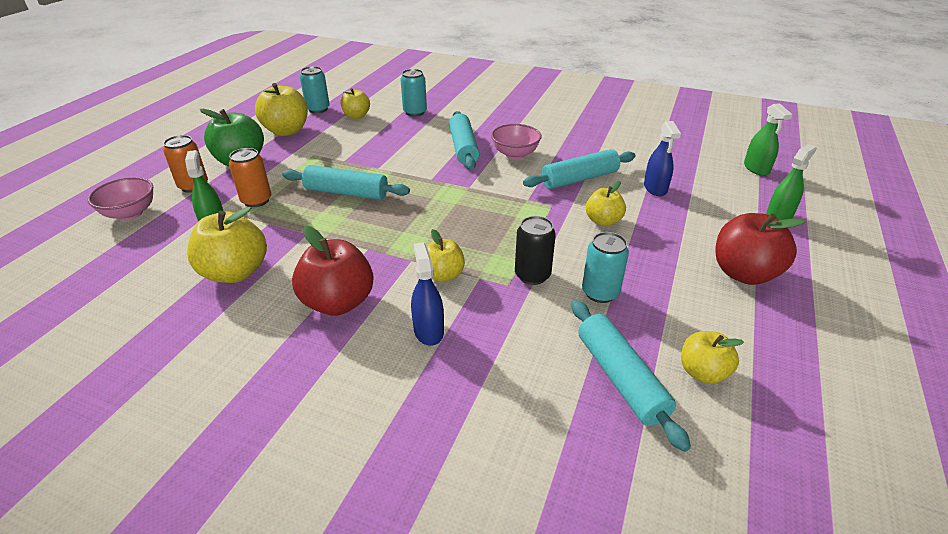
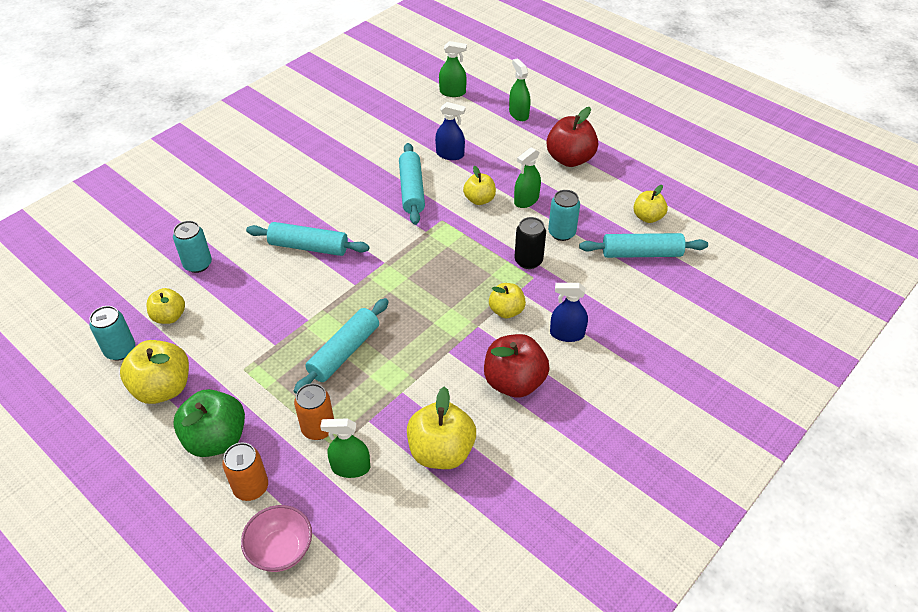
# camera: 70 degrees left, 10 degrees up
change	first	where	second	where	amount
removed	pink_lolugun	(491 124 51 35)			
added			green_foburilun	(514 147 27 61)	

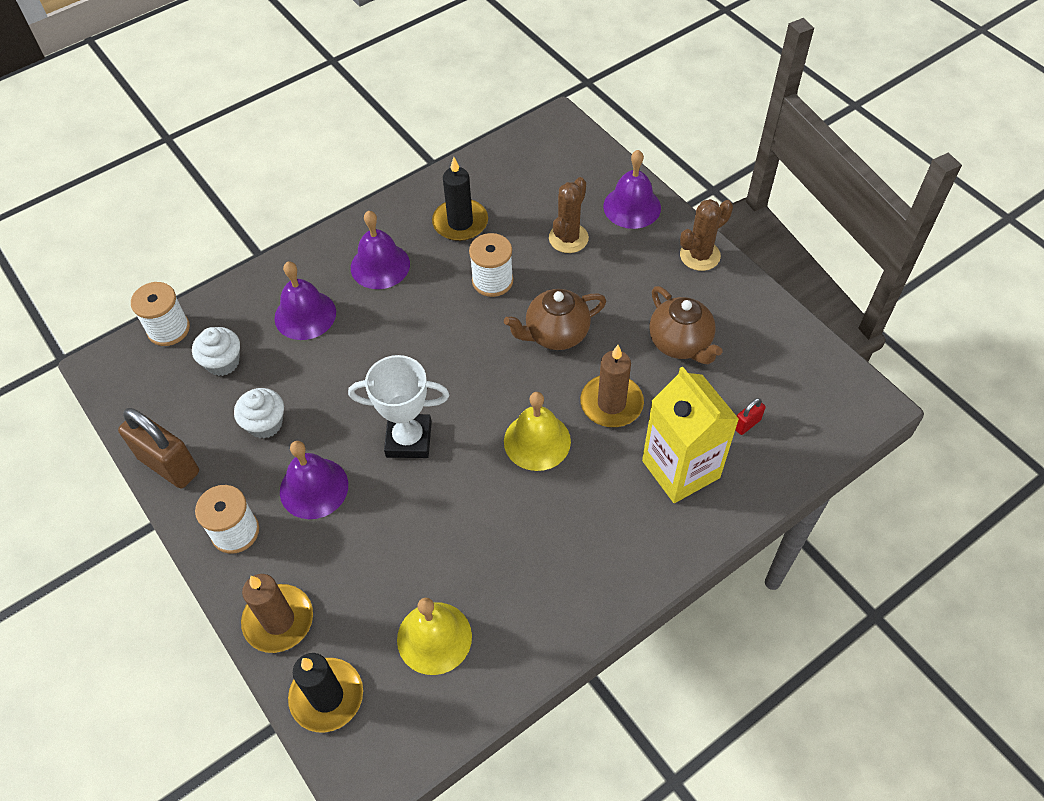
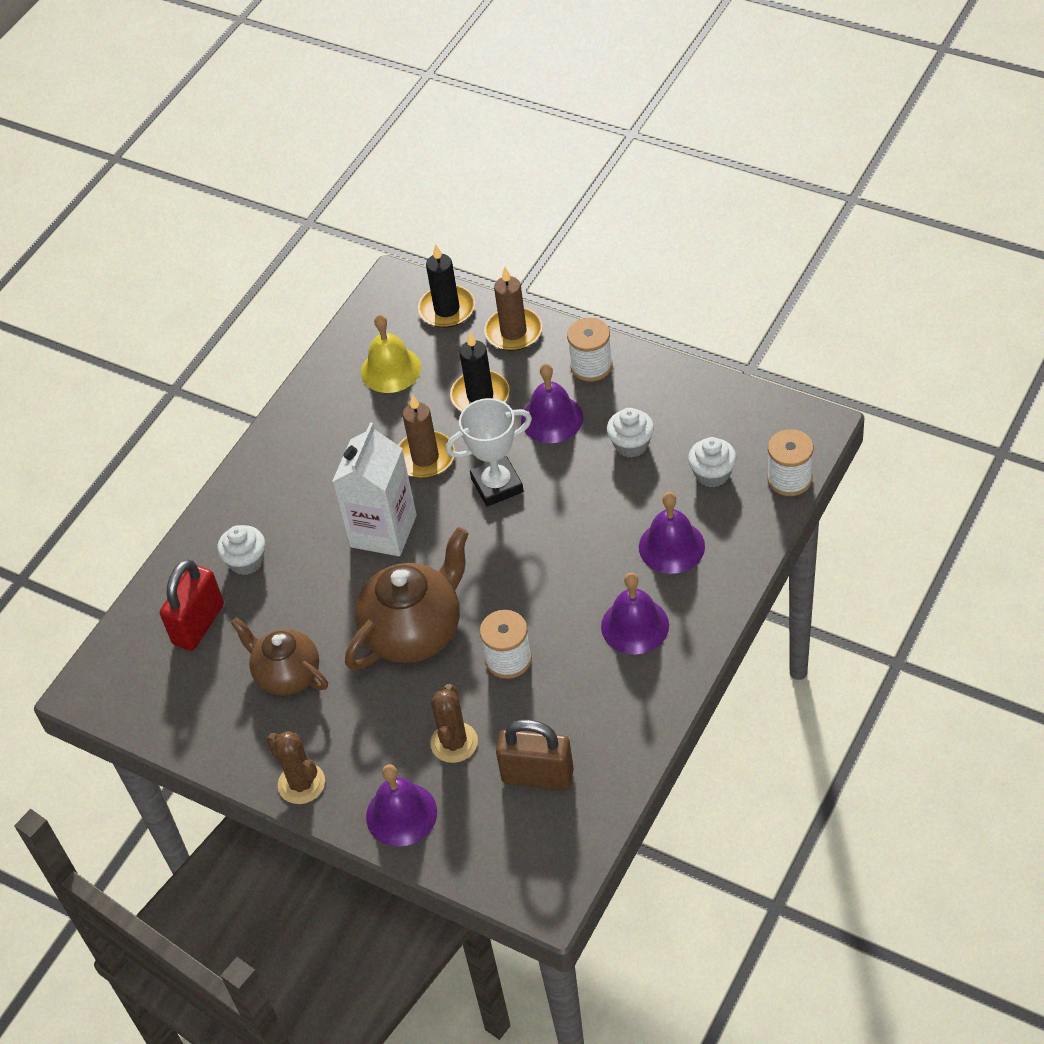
# camera: 160 degrees right, 5 degrees down
change	first	where	second	where	amount
moved	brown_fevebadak	(118 408 81 81)		(496 720 78 70)	
moved	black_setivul	(432 157 56 84)		(450 332 59 79)	
moved	brown_setivul	(580 345 64 82)		(398 394 57 84)	
replaced	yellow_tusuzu	(504 392 67 79)	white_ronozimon	(332 423 85 133)	
replaced	yellow_ronozimon	(642 367 97 136)	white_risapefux	(217 525 48 50)	
turned	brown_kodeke	(680 199 53 72)		(266 731 59 73)	75 degrees counterclockwise
resized	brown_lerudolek	(504 289 102 61)		(345 527 124 143)	x1.51
resized	red_fevebadak	(735 398 31 37)		(160 559 64 92)	x2.20

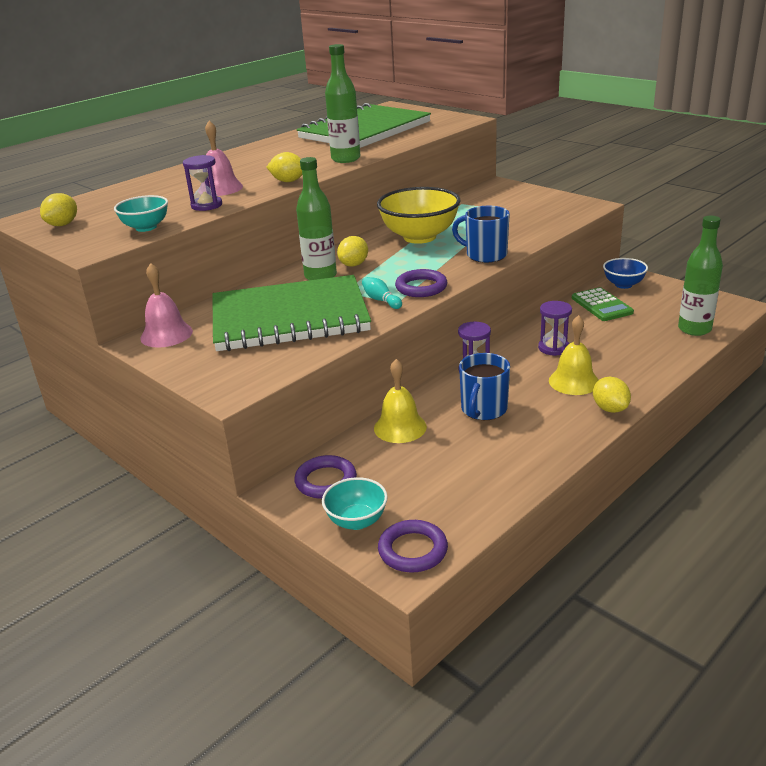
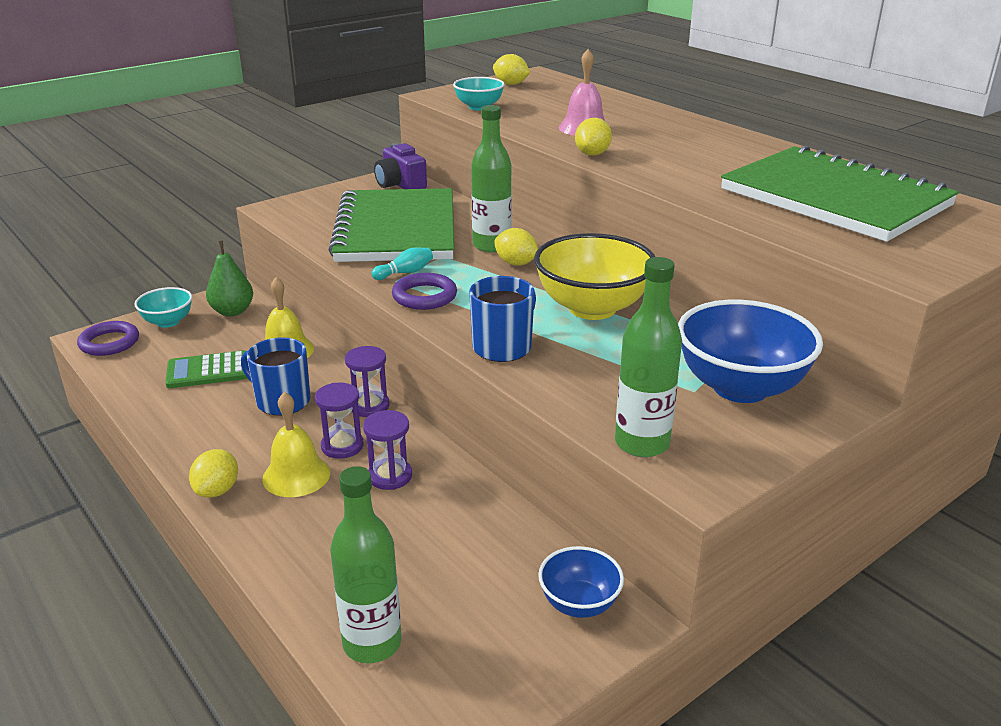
# camera: 95 degrees right, 0 degrees up
change	first	where	second	where	amount
added			blue_lolugun	(678 300 145 103)	
moved	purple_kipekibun	(183 155 39 56)		(315 383 49 76)	
moved	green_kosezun	(325 44 35 119)		(615 257 67 200)	
moved	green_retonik	(572 287 62 34)		(165 350 82 38)	
replaced	pink_tusuzu	(140 263 53 85)	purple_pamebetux	(374 143 53 46)	
replaced	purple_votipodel	(294 455 63 44)	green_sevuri	(206 241 47 75)	
turned	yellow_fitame	(593 377 38 36)		(189 449 49 49)	60 degrees counterclockwise

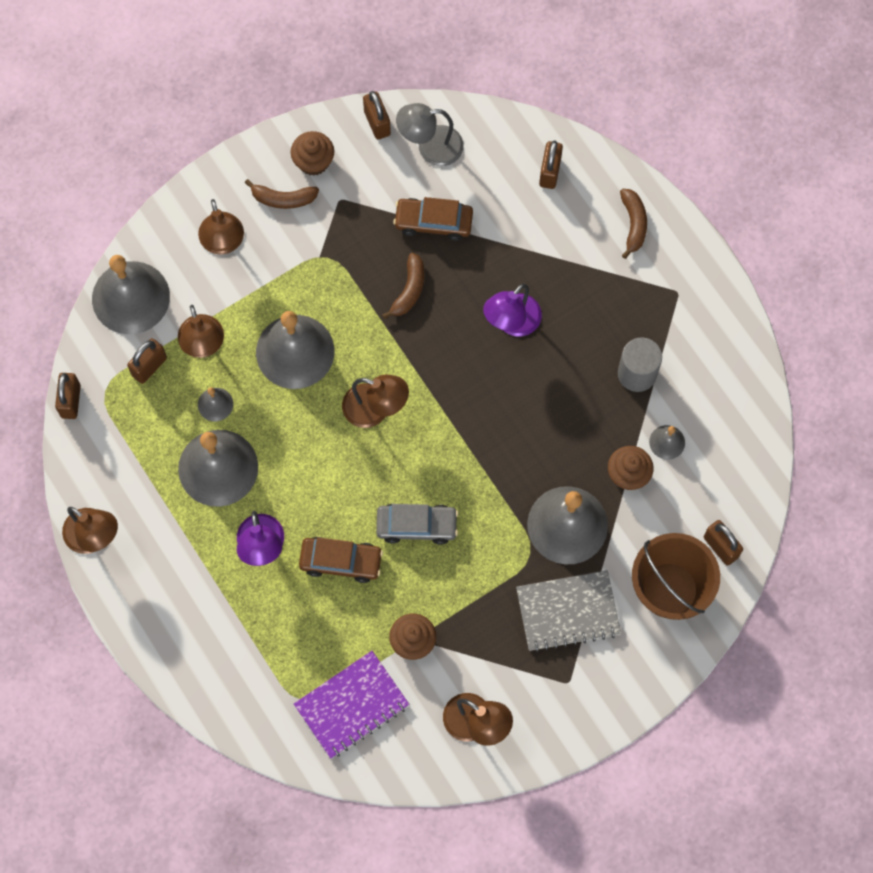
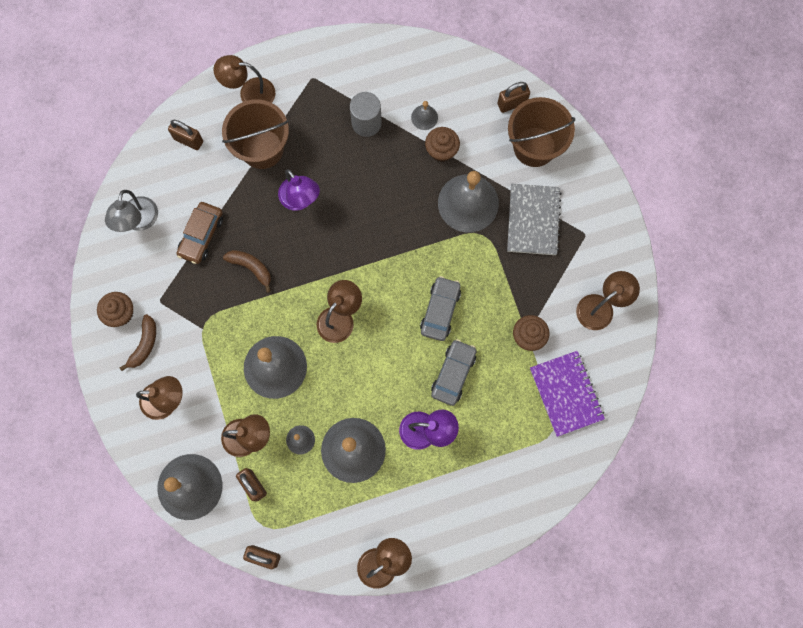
# camera: 75 degrees left, 5 degrees up
change	first	where	second	where	amount
removed	brown_fevebadak	(363 91 28 49)			
added			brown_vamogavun	(222 99 67 70)	
replaced	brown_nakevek	(620 189 27 70)	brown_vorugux	(214 55 61 48)	
recoloured	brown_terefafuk	(299 537 84 46)	grey_terefafuk	(431 339 46 67)	

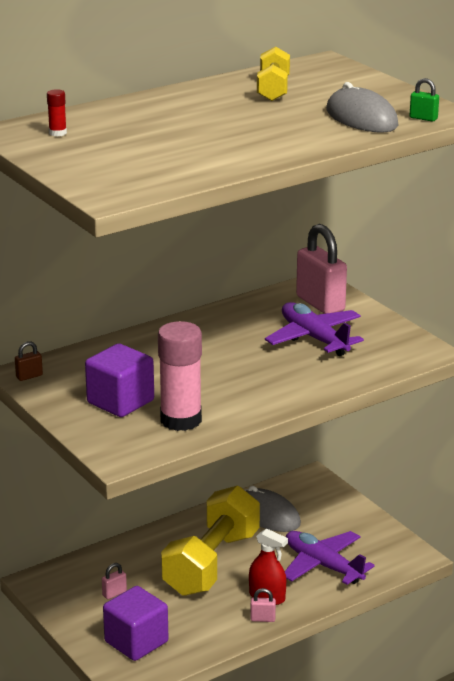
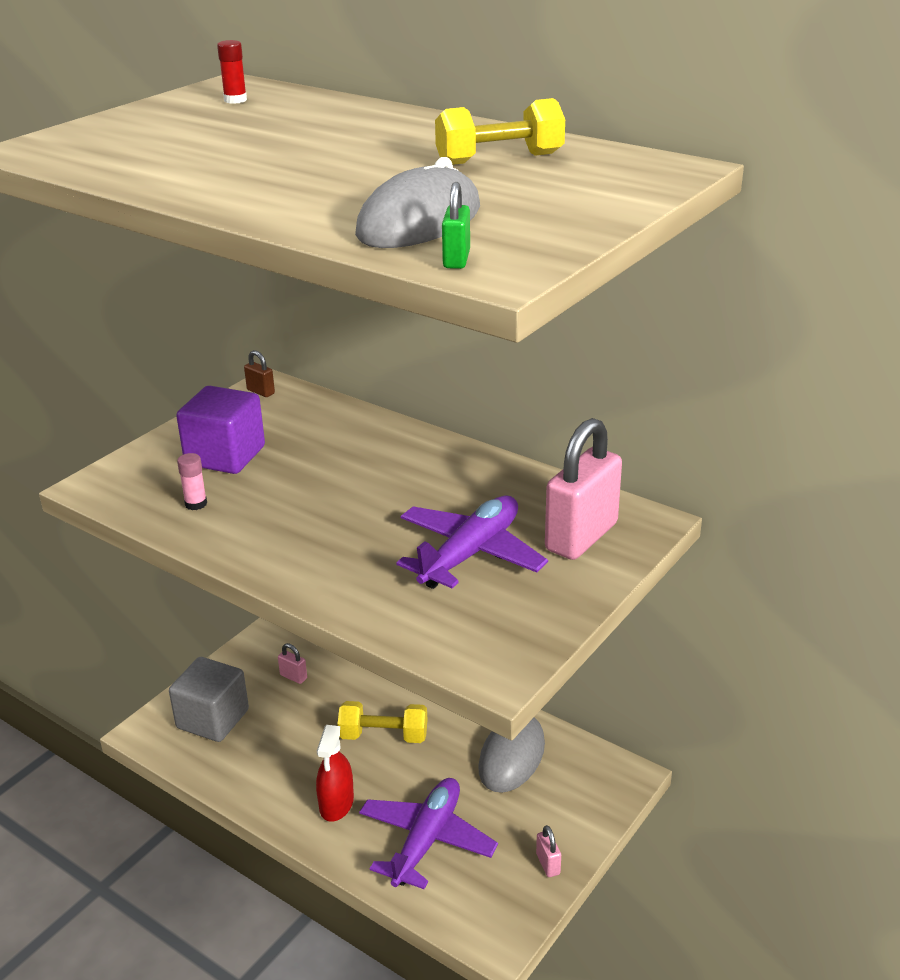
# camera: 70 degrees right, 5 degrees up
change	first	where	second	where	amount
moved	pink_fevebadak	(250 588 26 34)		(536 825 25 52)	
recoloured	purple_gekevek	(103 586 65 75)	grey_gekevek	(169 657 80 85)	
resized	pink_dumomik	(158 321 44 110)		(177 453 30 57)	x0.41
resized	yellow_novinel	(161 486 99 110)		(338 701 89 42)	x0.53

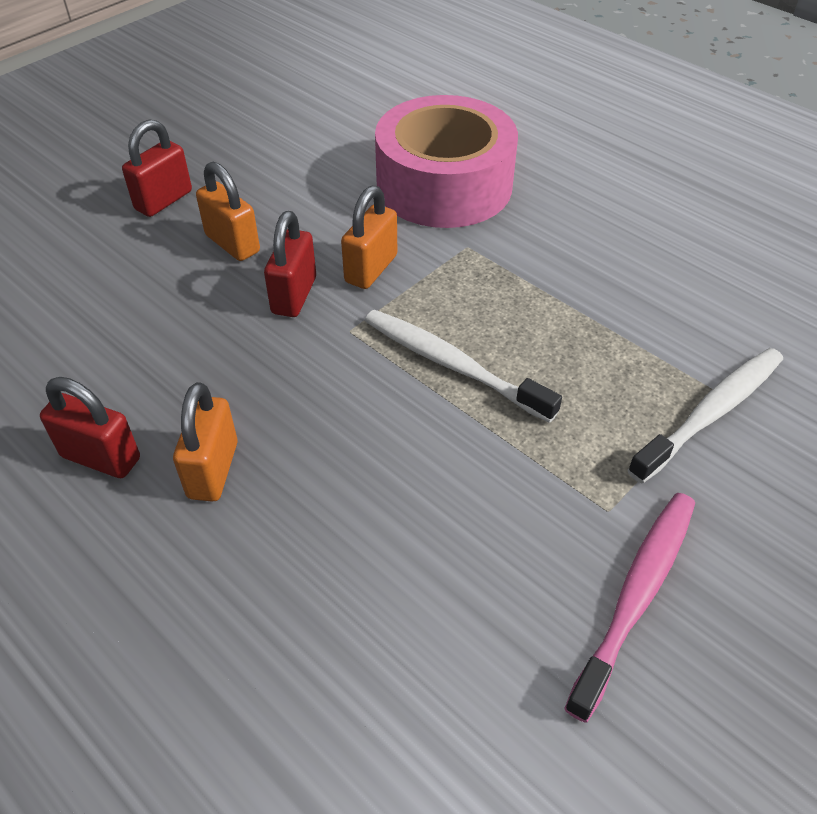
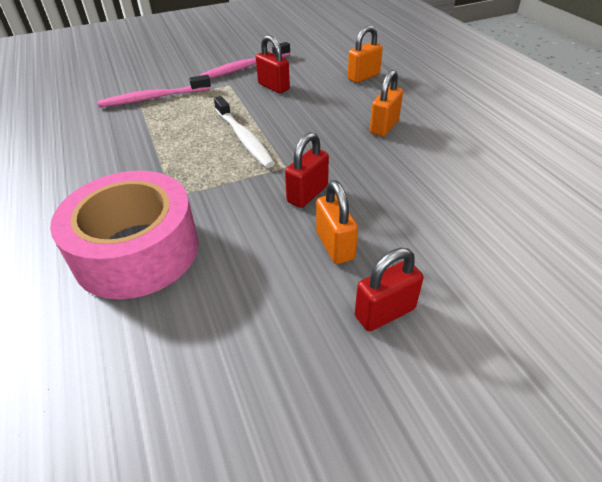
# camera: 155 degrees left, 5 degrees down
change	first	where	second	where	amount
moved	red_fevebadak	(40 377 100 101)		(256 35 34 58)	
moved	orange_fevebadak	(341 186 56 103)		(348 26 35 57)	
recoloured	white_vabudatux	(628 348 155 135)	pink_vabudatux	(97 75 114 32)	

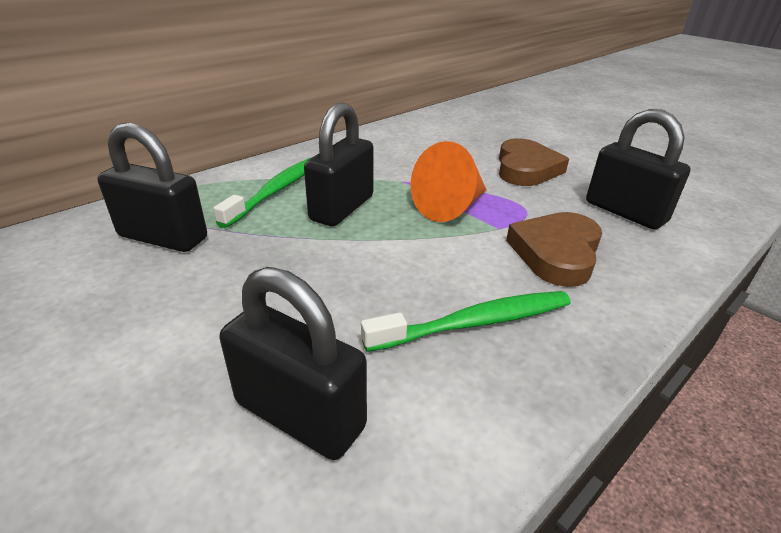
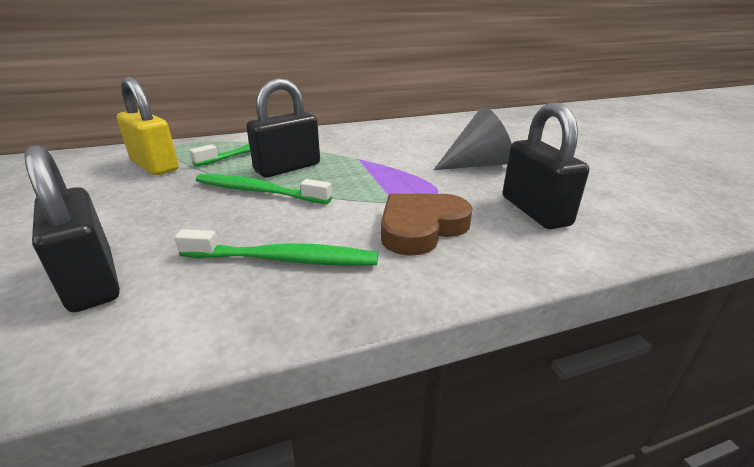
# camera: 25 degrees right, 5 degrees down
change	first	where	second	where	amount
removed	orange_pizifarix	(411 141 76 81)			
added			green_vabudatux	(196 174 136 30)	
replaced	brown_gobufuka	(499 138 70 48)	grey_pizifarix	(433 107 79 63)	
recoloured	black_fevebadak	(97 122 110 130)	yellow_fevebadak	(117 77 62 98)	

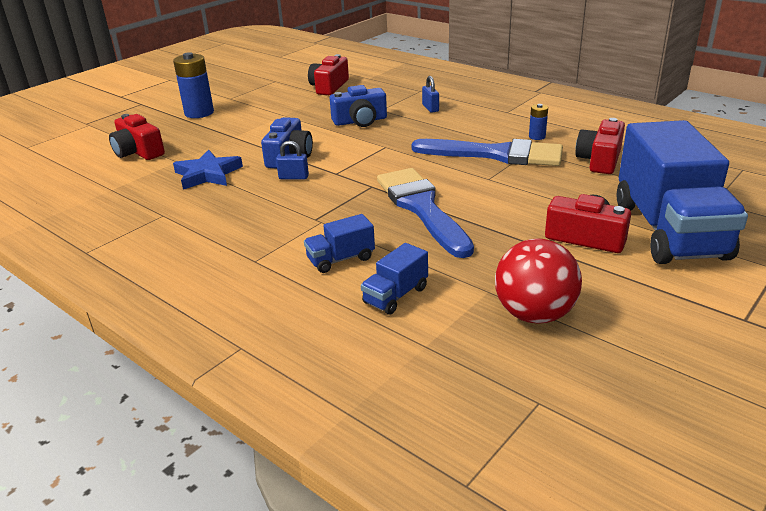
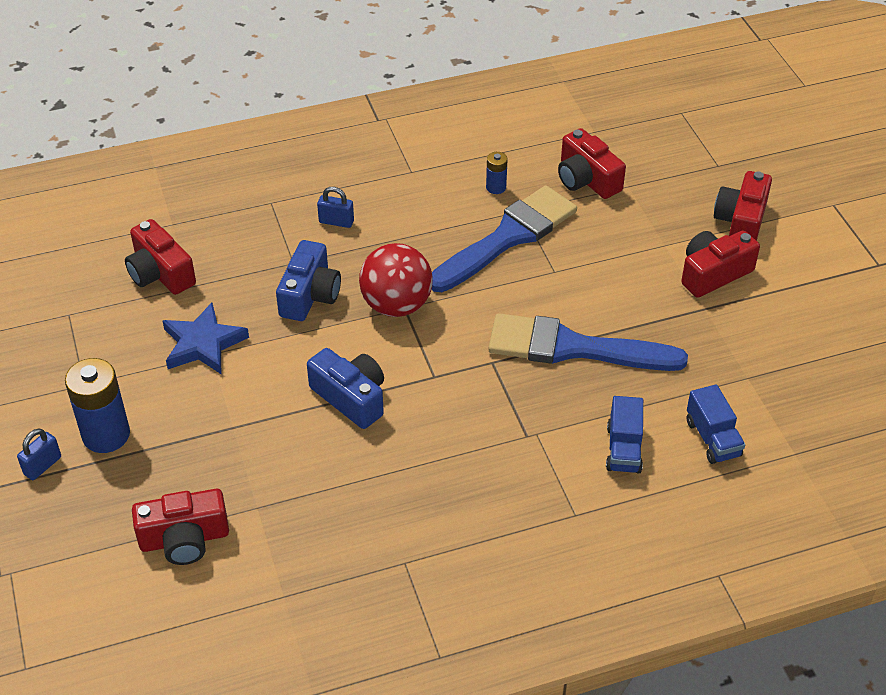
# camera: 60 degrees left, 15 degrees up
change	first	where	second	where	amount
moved	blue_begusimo	(173 150 70 40)		(163 302 86 72)	
moved	blue_fevebadak	(276 141 33 39)		(17 428 44 52)	
moved	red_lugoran	(495 239 87 85)		(359 243 74 74)	
replaced	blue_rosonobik	(617 120 131 144)	red_pamebetux	(714 171 58 70)	

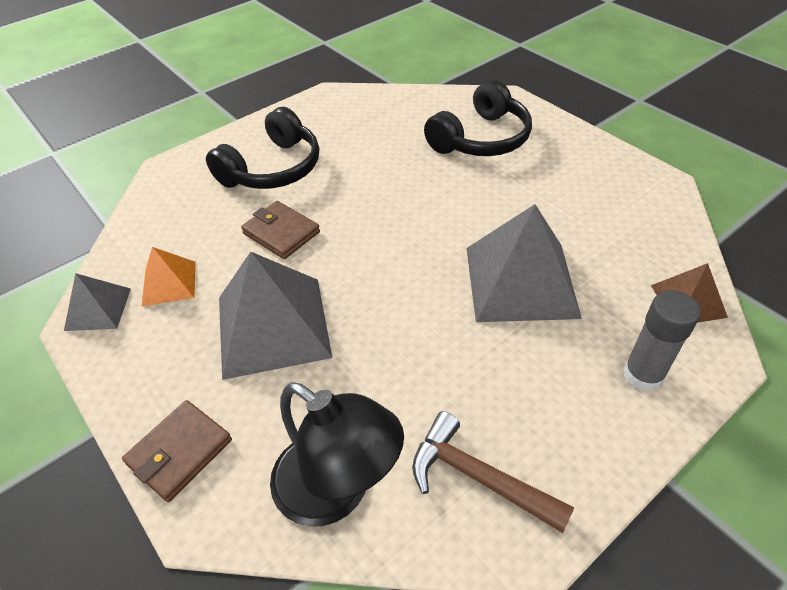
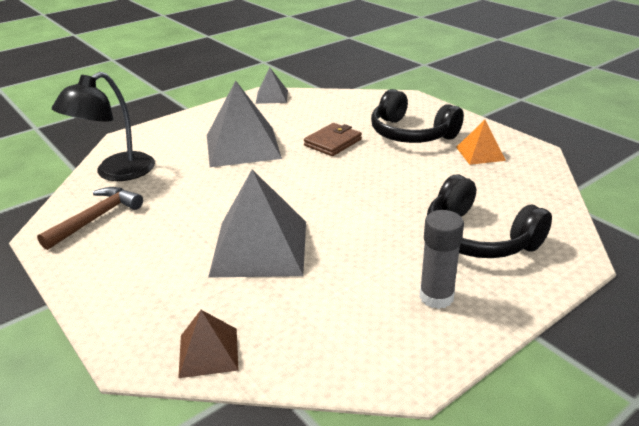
# camera: 90 degrees right, 15 degrees down
change	first	where	second	where	amount
removed	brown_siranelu	(122 400 110 102)			
moved	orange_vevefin	(142 247 54 59)		(456 120 50 45)	
moved	grey_dumomik	(623 290 78 102)		(419 210 45 99)	

